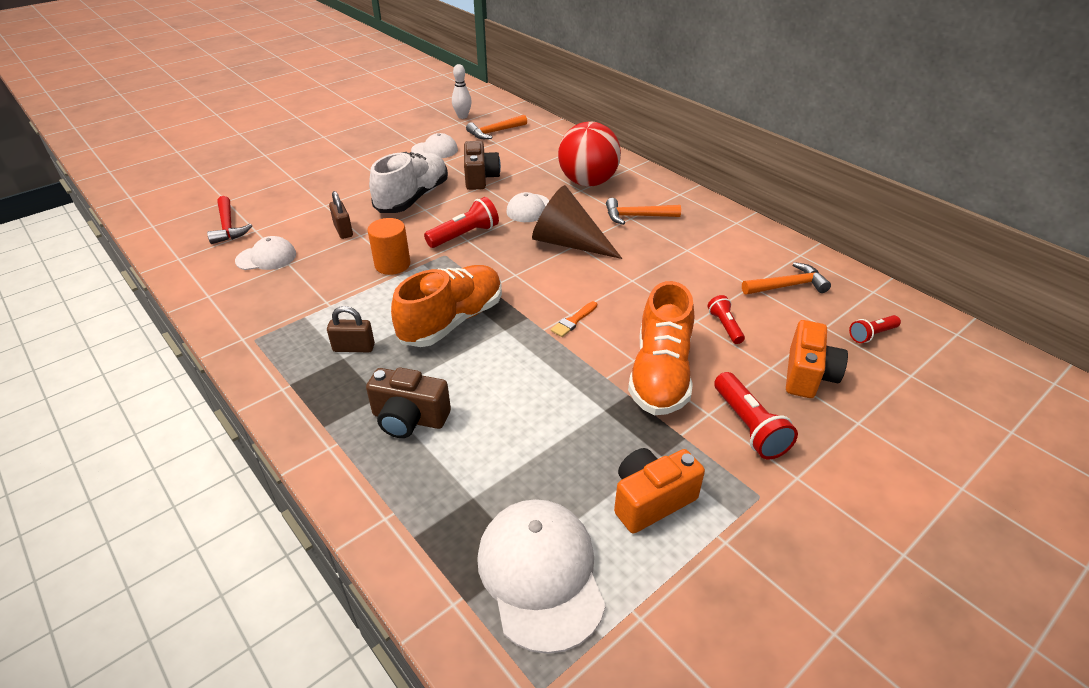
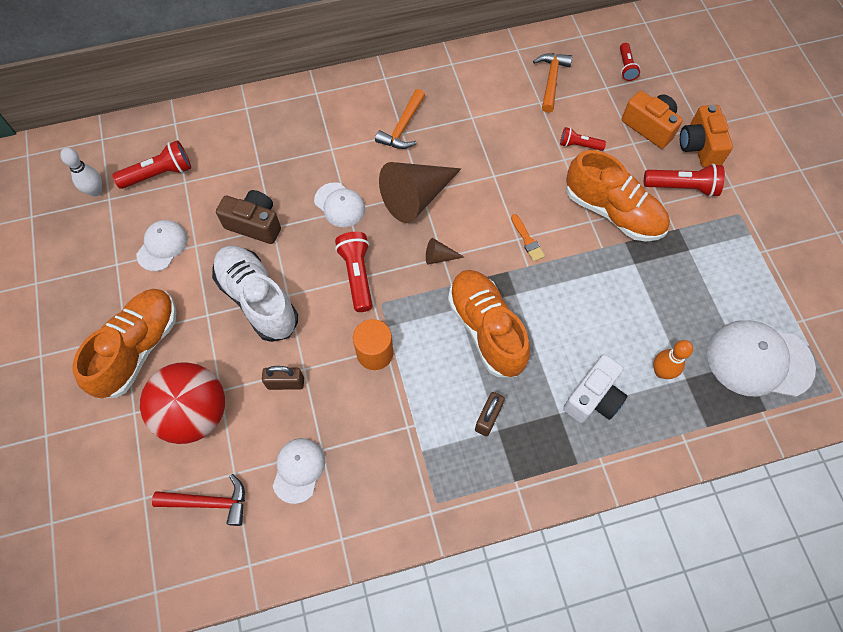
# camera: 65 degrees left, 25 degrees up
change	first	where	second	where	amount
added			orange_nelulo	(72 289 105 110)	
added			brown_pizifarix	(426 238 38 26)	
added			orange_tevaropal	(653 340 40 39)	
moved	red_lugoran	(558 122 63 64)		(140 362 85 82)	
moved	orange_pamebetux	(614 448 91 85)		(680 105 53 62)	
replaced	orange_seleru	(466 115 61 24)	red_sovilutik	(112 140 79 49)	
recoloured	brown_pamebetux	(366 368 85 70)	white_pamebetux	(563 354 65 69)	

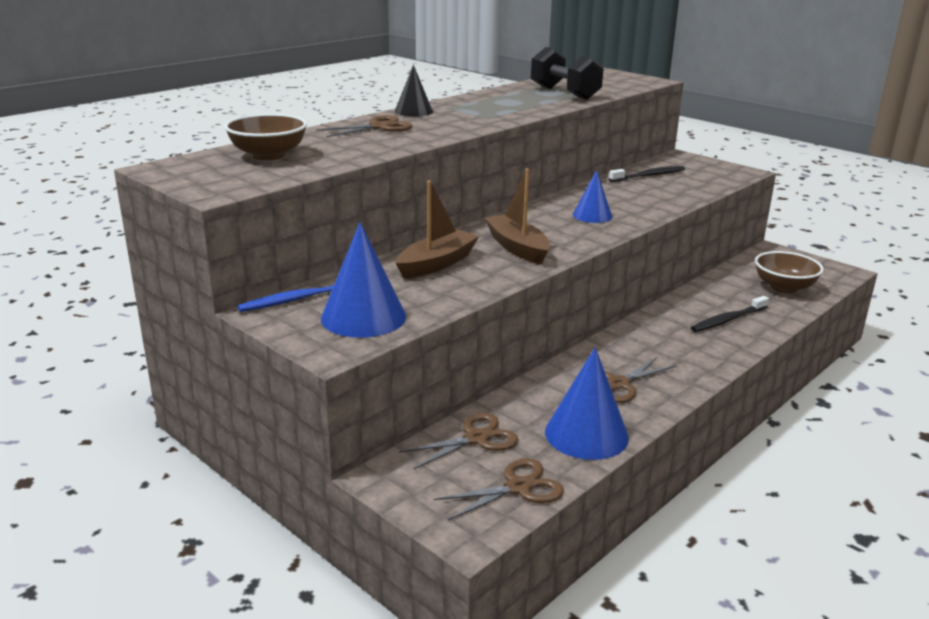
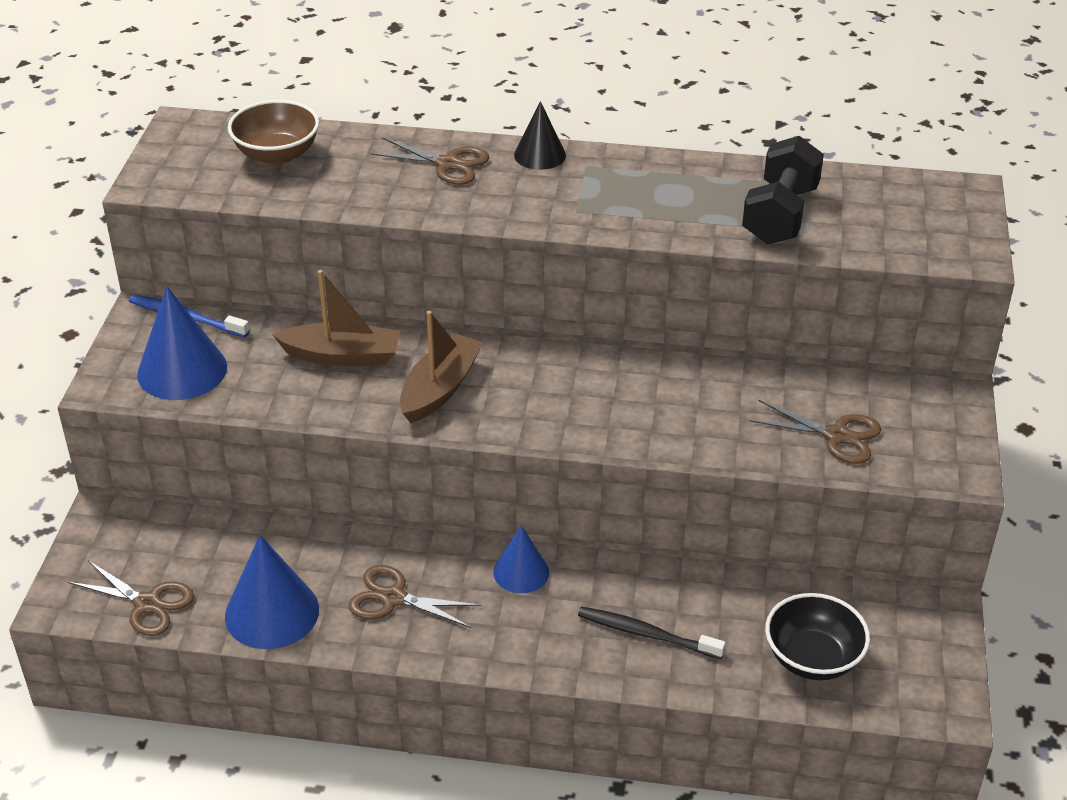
# camera: 55 degrees right, 15 degrees up
change	first	where	second	where	amount
removed	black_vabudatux	(609 166 76 16)			
moved	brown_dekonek	(399 413 119 57)		(749 400 132 64)	
moved	blue_pizifarix	(573 170 40 53)		(493 525 57 68)	
recoloured	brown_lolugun	(755 251 69 42)	black_lolugun	(765 593 105 87)	

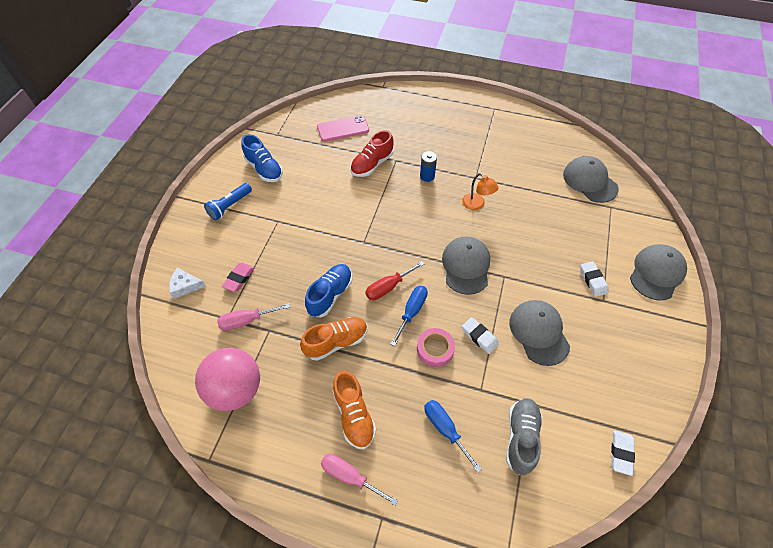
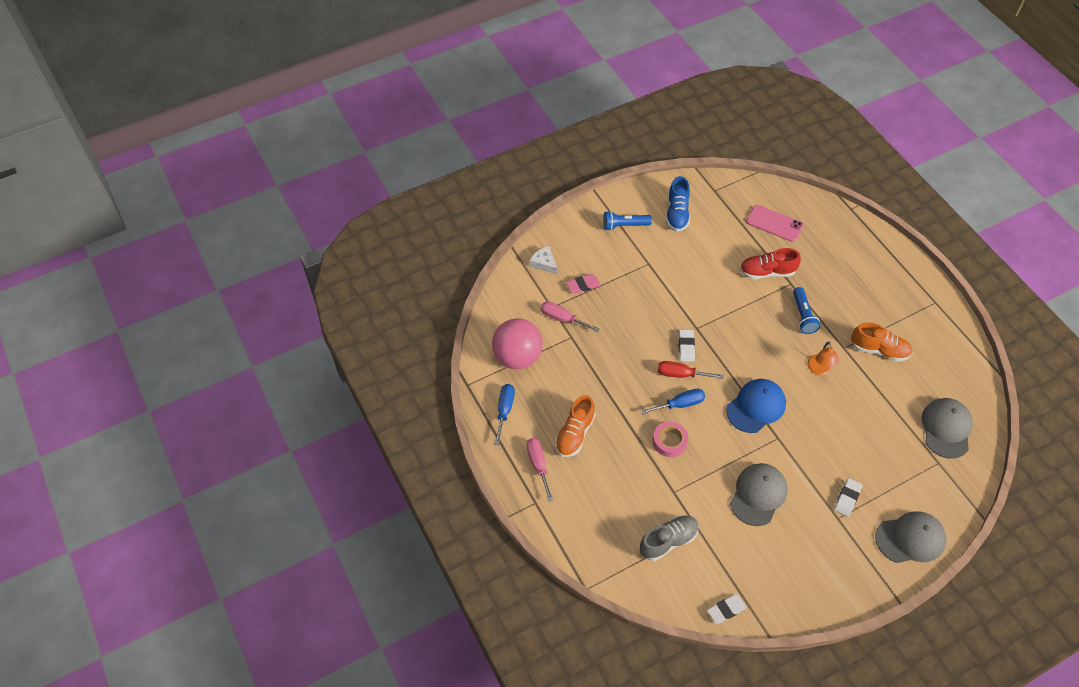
# camera: 45 degrees right, 0 degrees up
change	first	where	second	where	amount
removed	blue_nelulo	(305 264 47 53)			
moved	orange_nelulo	(300 317 67 44)		(851 322 62 40)	
moved	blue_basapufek	(424 400 58 73)		(494 384 21 61)	
moved	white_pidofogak	(462 317 37 37)		(679 330 16 32)	
replaced	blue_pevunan	(420 151 17 31)	blue_sovilutik	(793 287 28 47)	
recoloured	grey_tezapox	(442 237 48 58)	blue_tezapox	(726 379 60 54)	

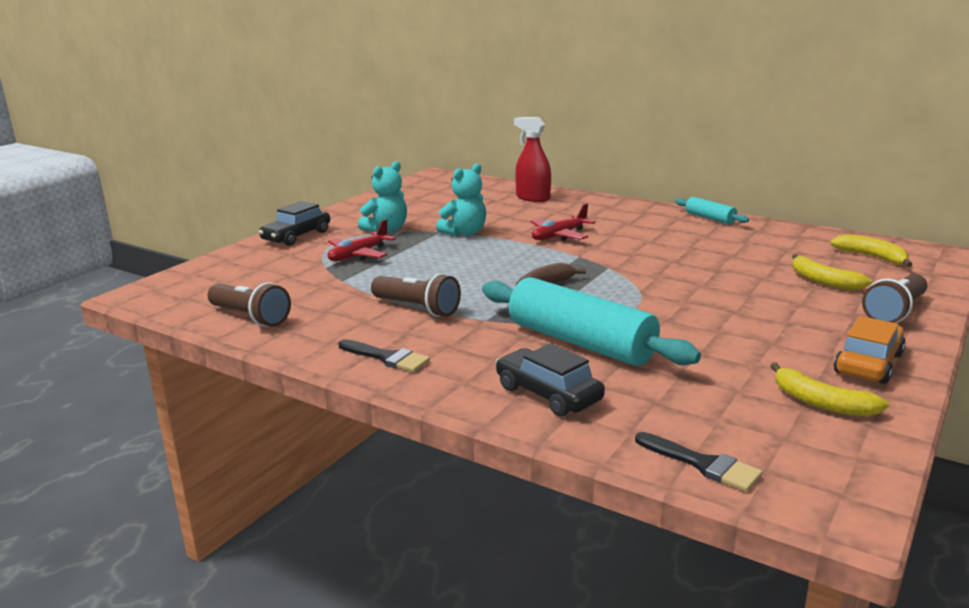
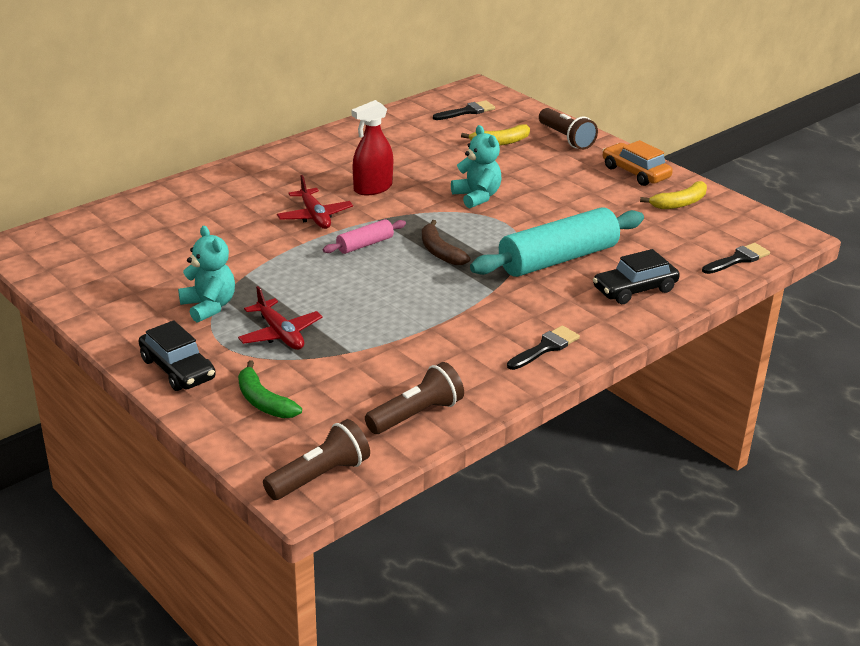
# camera: 75 degrees left, 10 degrees up
change	first	where	second	where	amount
removed	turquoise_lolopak	(675 197 74 27)			
added			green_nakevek	(238 360 64 58)	
added			pink_lolopak	(323 219 83 35)	
moved	brown_sovilutik	(371 273 90 44)		(263 419 107 81)	
moved	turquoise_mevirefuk	(436 163 50 73)		(451 125 51 84)	
moved	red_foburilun	(514 117 37 85)		(352 100 41 95)	
replaced	yellow_nakevek	(830 234 83 33)	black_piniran	(433 100 62 20)	

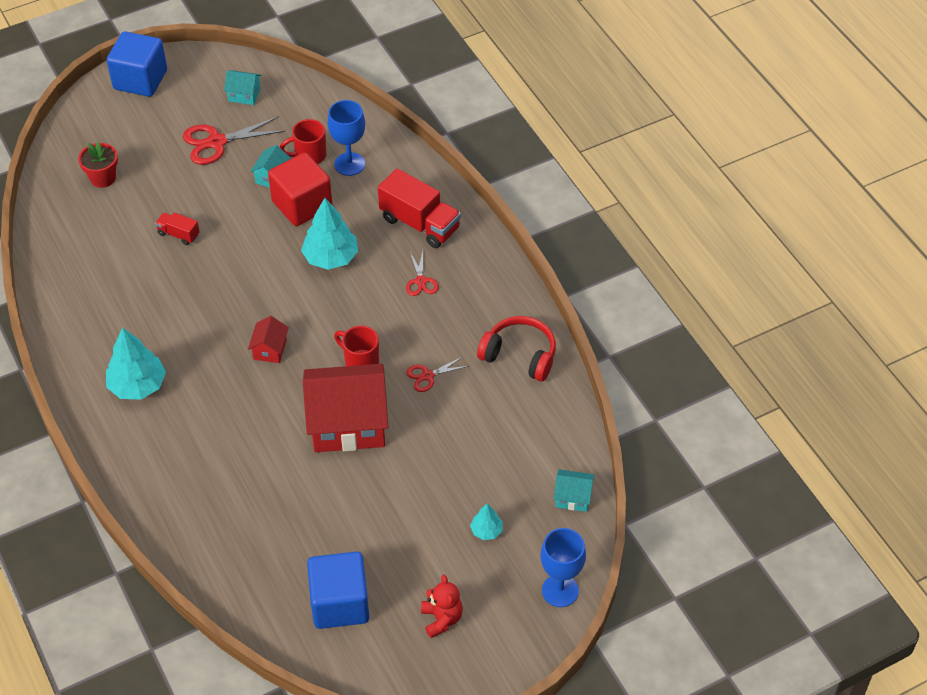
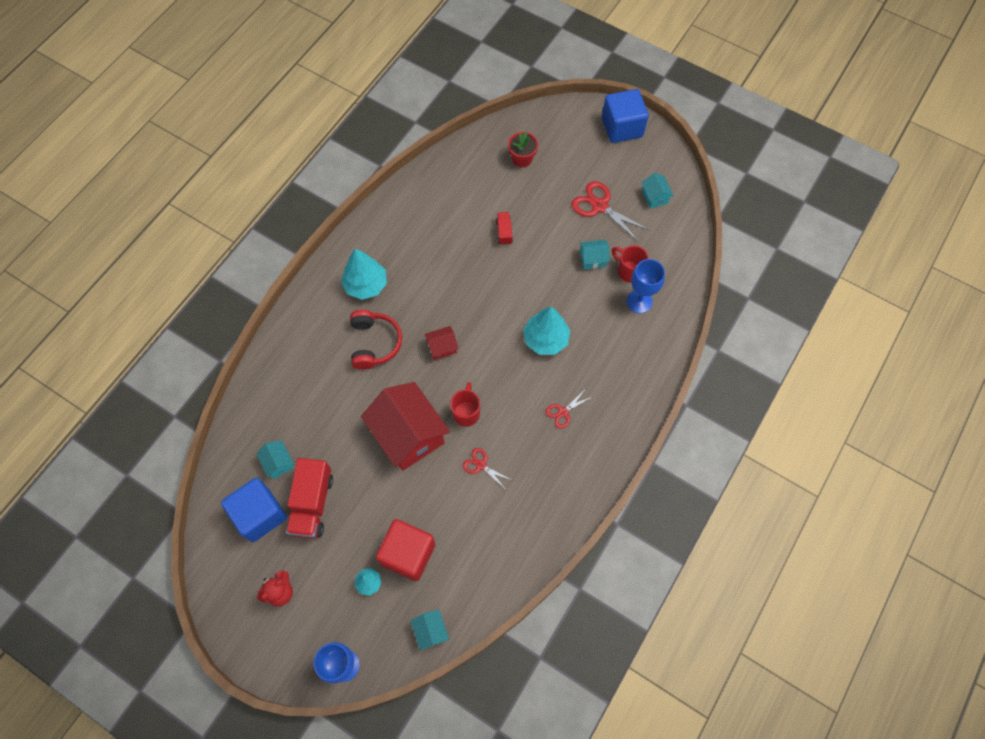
# camera: 60 degrees right, 15 degrees up
change	first	where	second	where	amount
added			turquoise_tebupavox	(256 440 38 39)	
moved	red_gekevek	(268 152 64 74)		(376 519 59 62)	
moved	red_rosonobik	(378 168 83 80)		(286 458 47 81)	
moved	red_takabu	(477 316 79 65)		(350 310 52 60)	

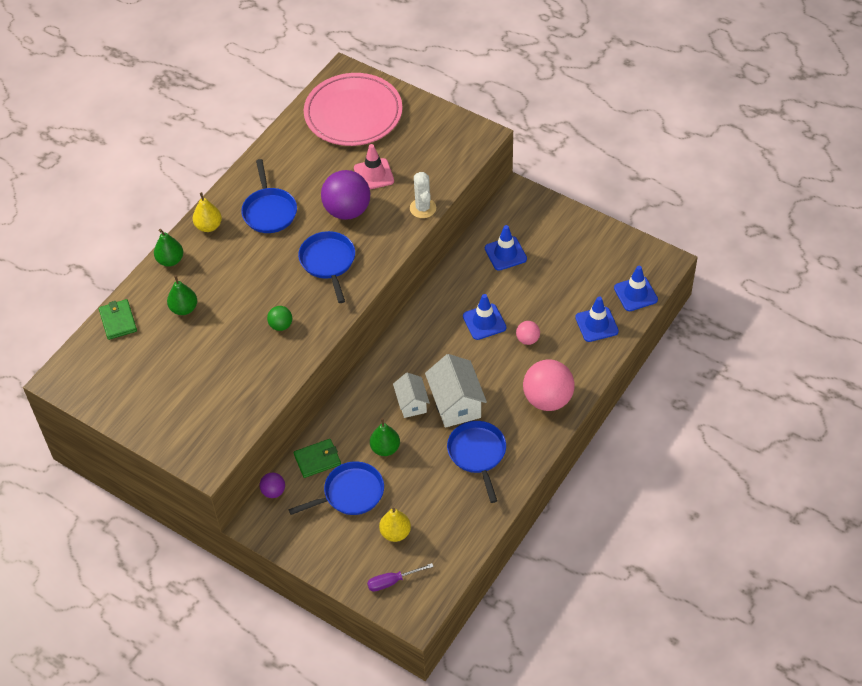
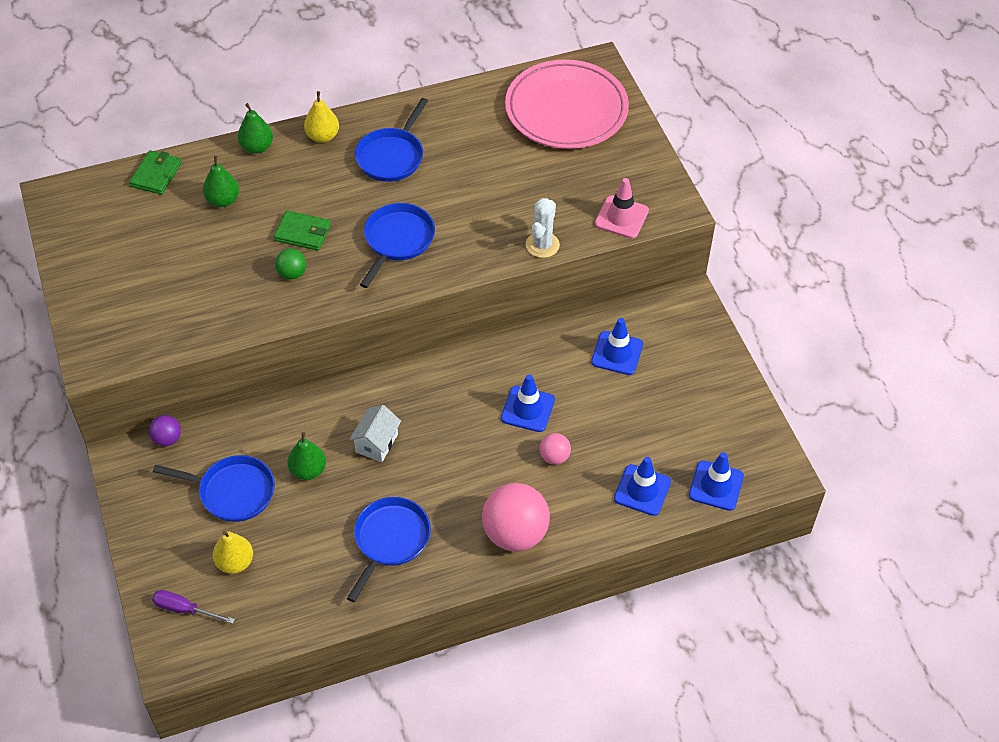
# camera: 35 degrees right, 0 degrees up
change	first	where	second	where	amount
removed	purple_lugoran	(321 170 49 50)			
removed	white_tebupavox	(425 354 62 74)			
moved	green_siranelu	(294 439 47 39)		(274 210 57 41)	
moved	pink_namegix	(354 144 40 45)		(595 178 54 61)	

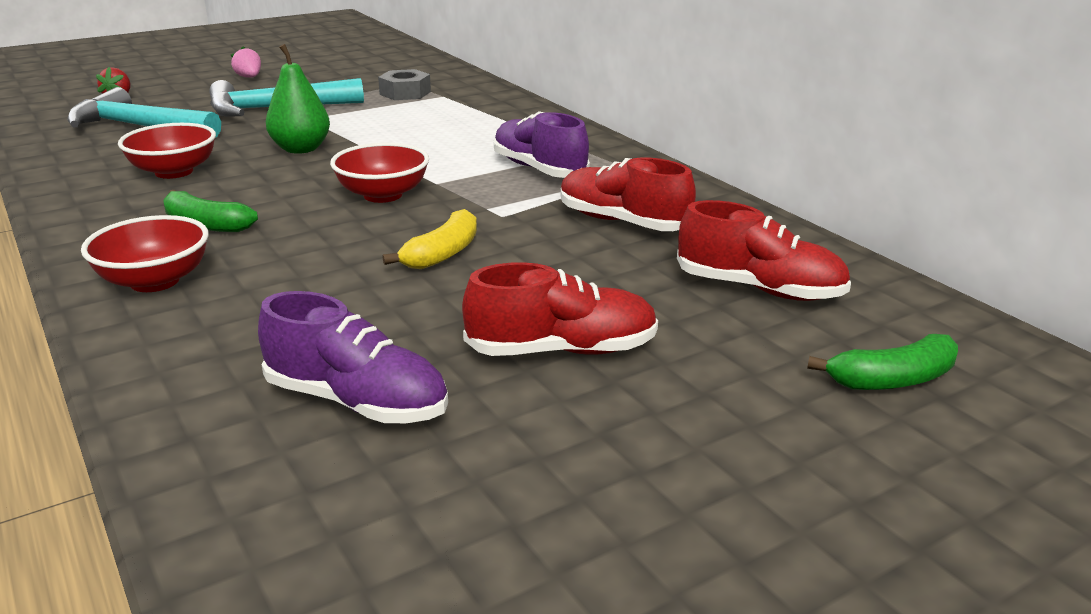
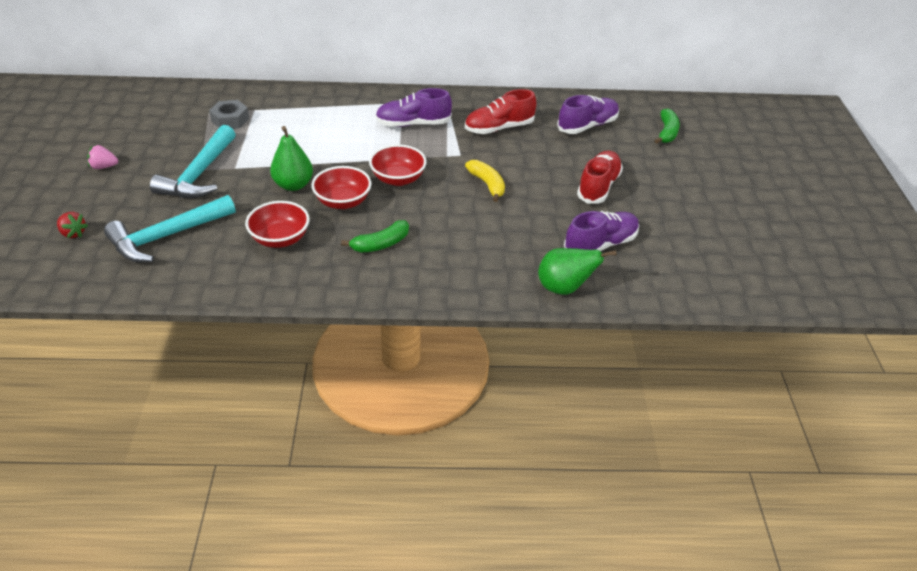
# camera: 60 degrees left, 15 degrees up
change	first	where	second	where	amount
added			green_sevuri	(538 248 79 47)	
moved	red_lolugun	(81 215 128 77)		(311 166 61 43)	
recoloured	red_nelulo	(677 200 174 101)	purple_nelulo	(557 95 62 39)	

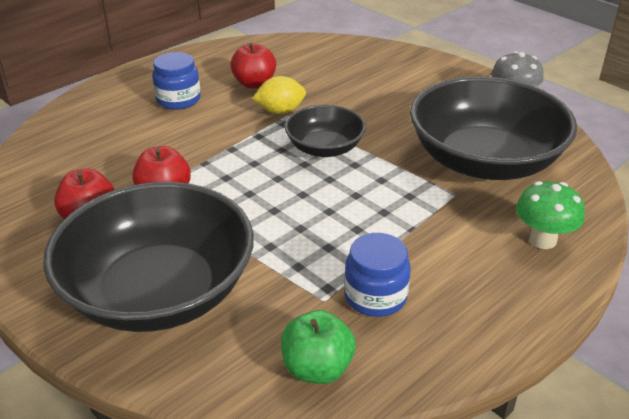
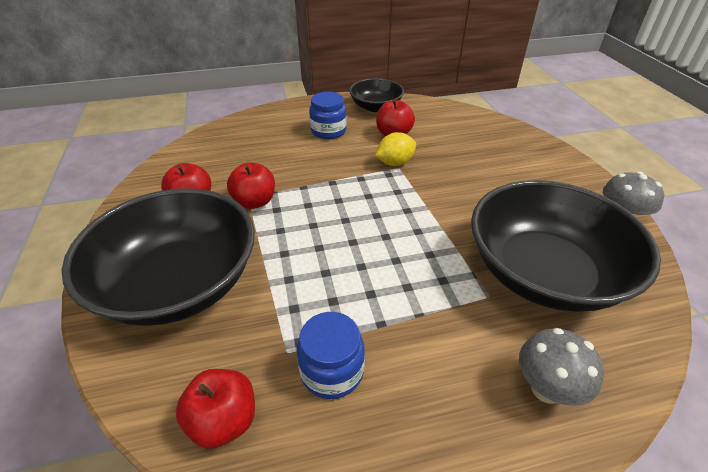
# camera: 30 degrees right, 5 degrees up
change	first	where	second	where	amount
moved	black_lolugun	(285 105 81 52)		(349 78 55 34)	
recoloured	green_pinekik	(281 310 75 74)	red_pinekik	(175 369 80 80)	
recoloured	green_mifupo	(516 181 69 68)	grey_mifupo	(519 328 85 78)	
turned	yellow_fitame	(252 76 54 38)		(375 132 41 34)	45 degrees counterclockwise

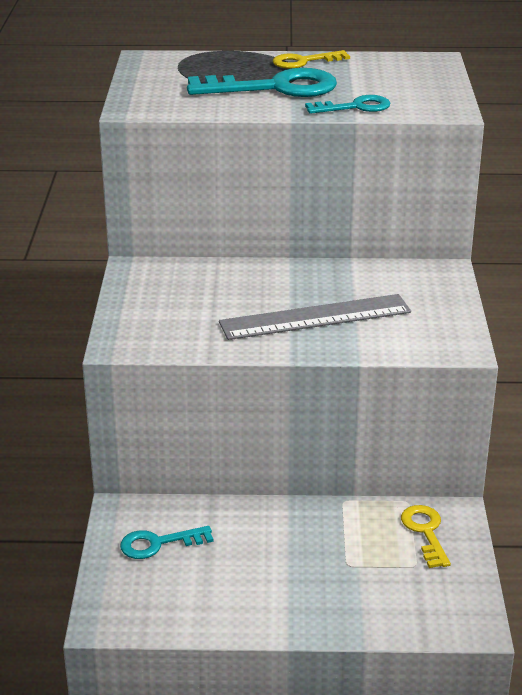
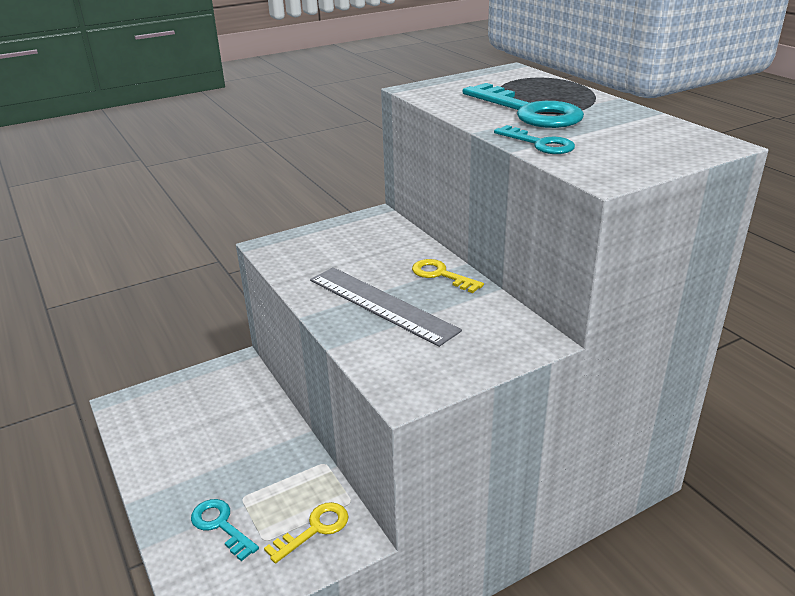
# camera: 60 degrees right, 0 degrees up
change	first	where	second	where	amount
moved	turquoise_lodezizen	(120 526 94 33)		(191 499 68 62)	
moved	yellow_lodezizen	(273 50 77 19)		(412 259 72 34)	

